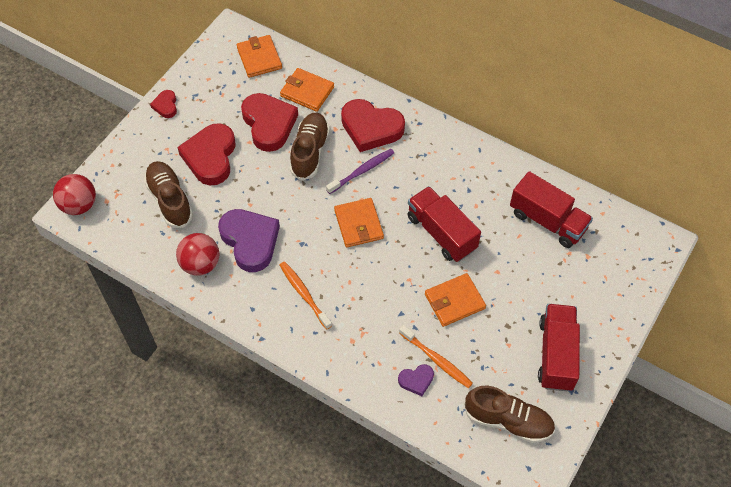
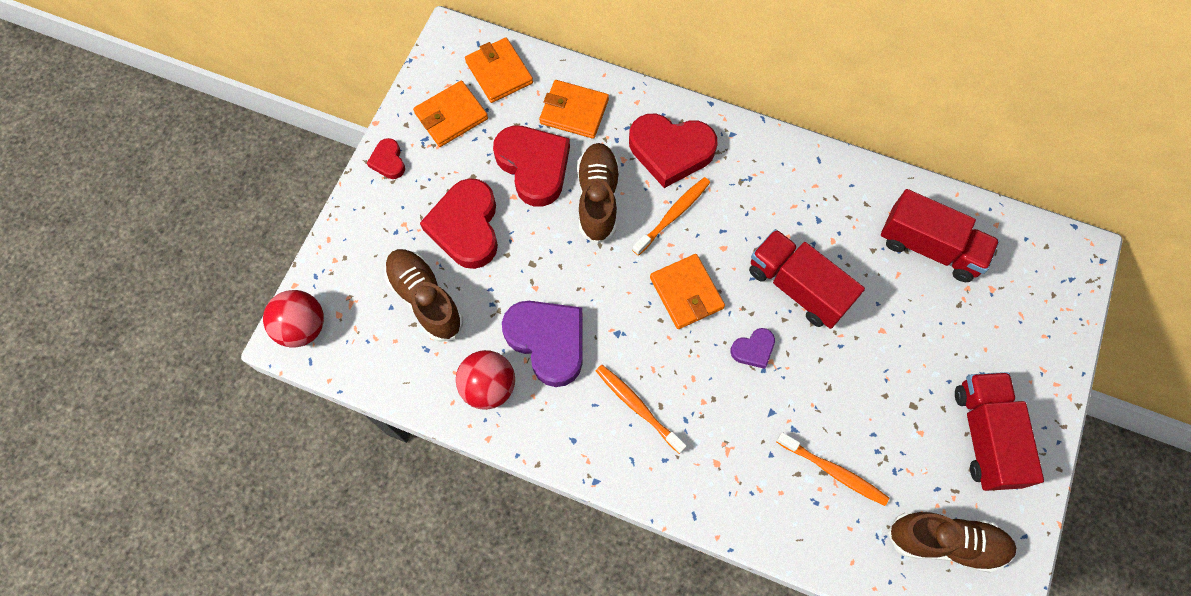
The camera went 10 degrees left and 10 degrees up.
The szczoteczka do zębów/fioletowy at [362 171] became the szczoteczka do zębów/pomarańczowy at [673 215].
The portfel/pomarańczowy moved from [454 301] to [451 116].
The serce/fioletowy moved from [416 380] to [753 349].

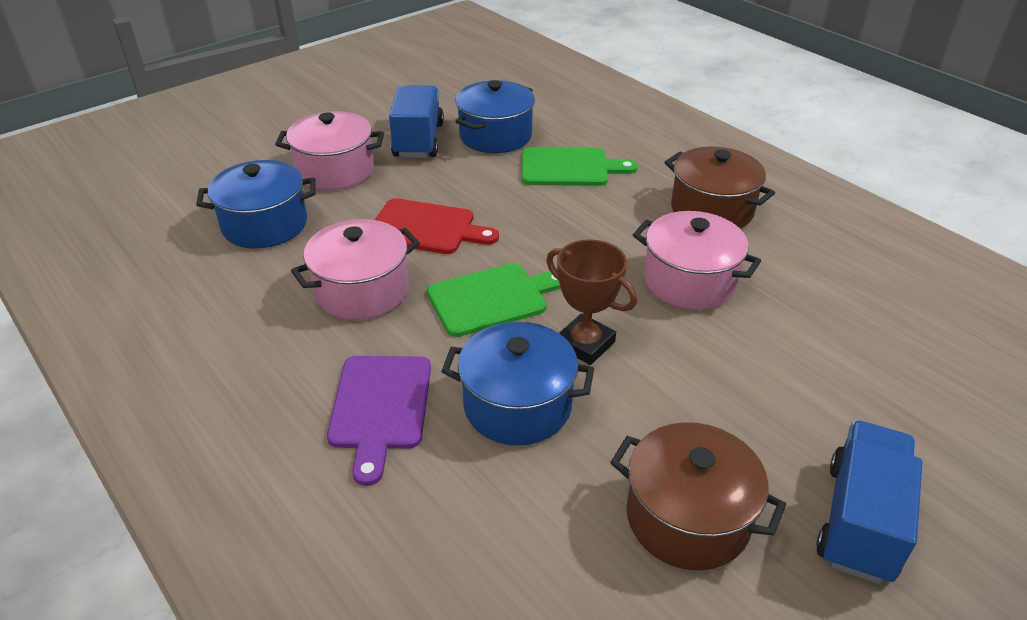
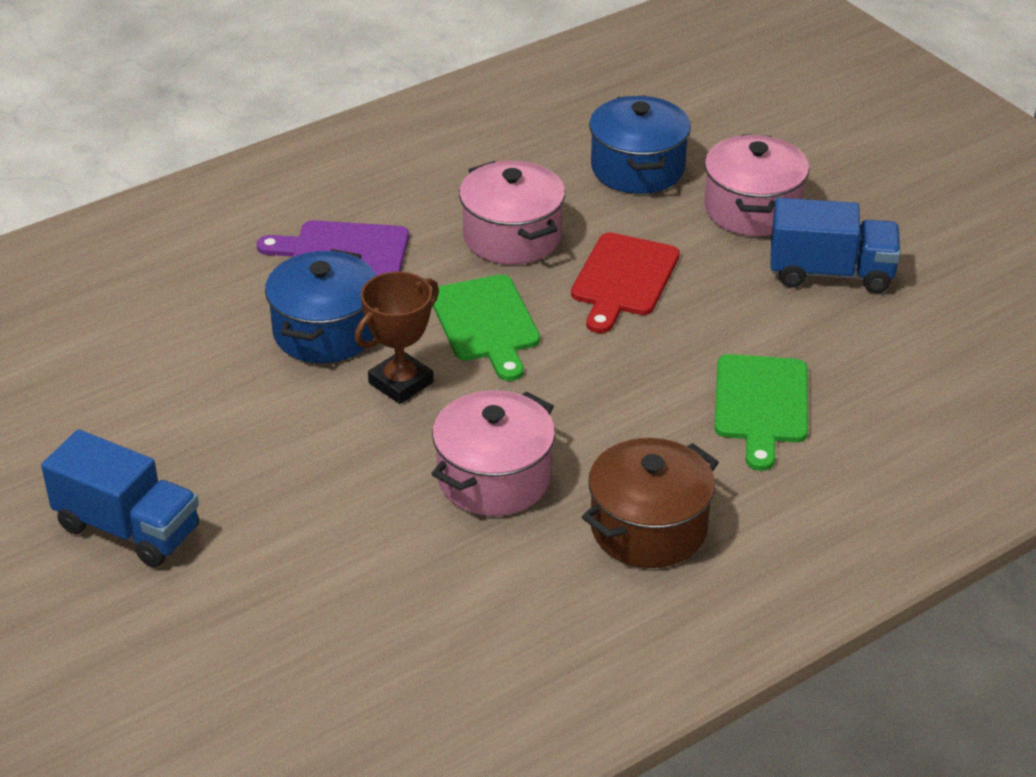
The camera went 95 degrees right and 0 degrees up.
The garnek/niebieski at [495 136] disappeared.
The garnek/brązowy at [687 518] disappeared.

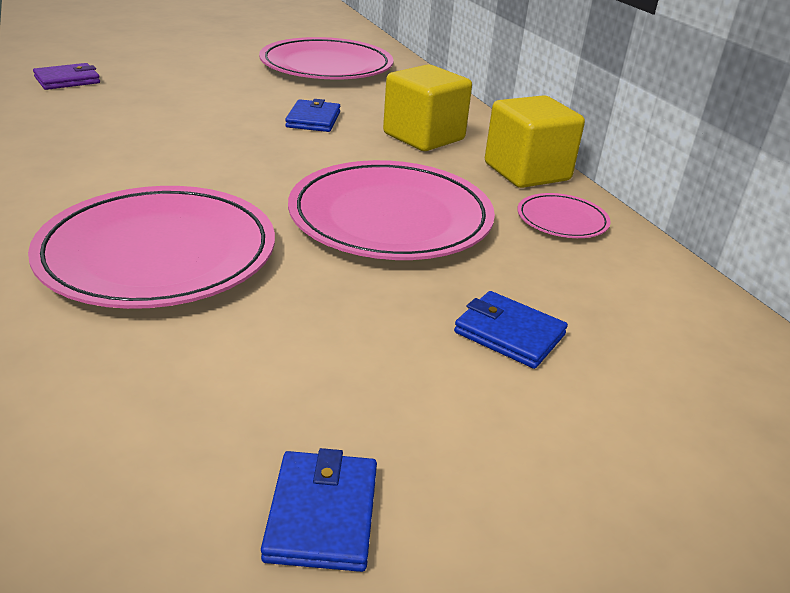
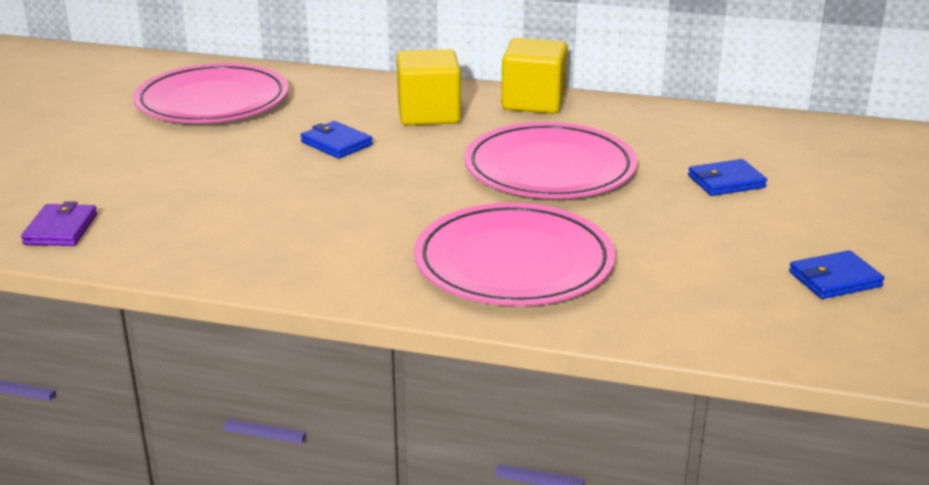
The camera went 50 degrees left and 5 degrees down.
The talerz/różowy at [562 220] disappeared.
The portfel/niebieski at [322 514] turned 60 degrees counterclockwise.

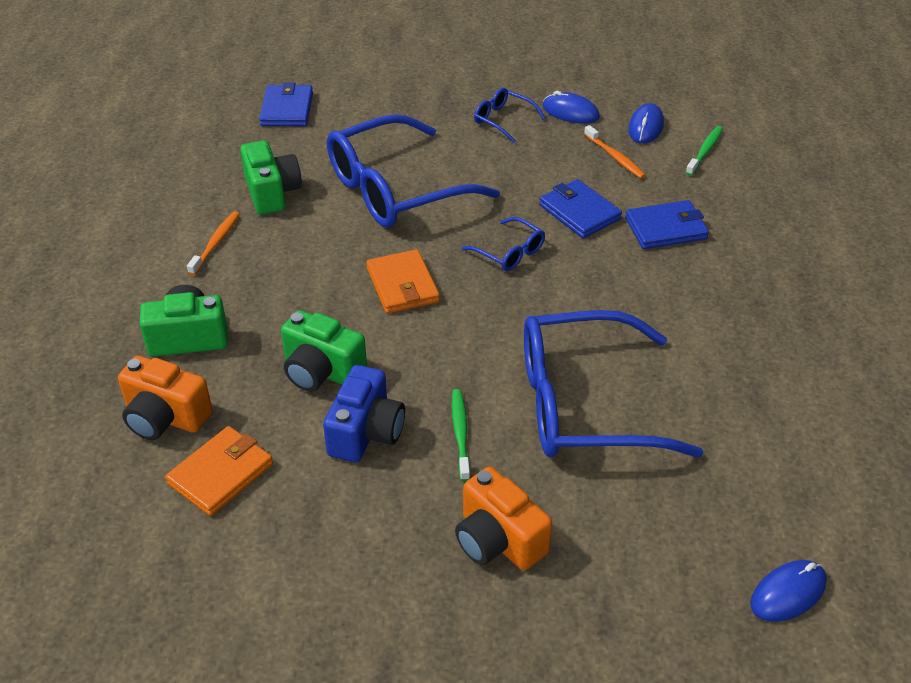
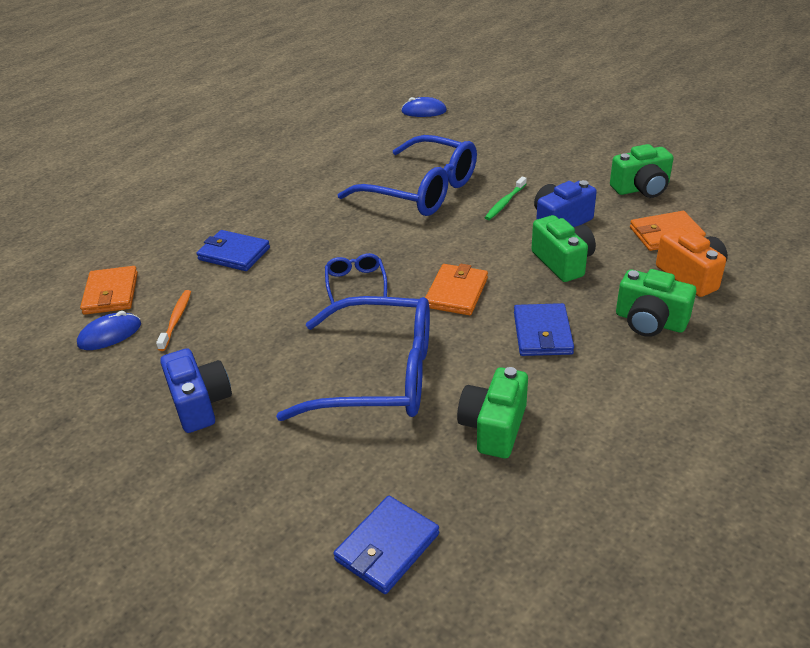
The camera went 140 degrees left and 5 degrees down.
The okulary/niebieski at [503 120] was replaced by the aparat fotograficzny/niebieski at [200 403].
The myszka/niebieski at [570 112] disappeared.
The szczoteczka do zębów/zielony at [705 151] was replaced by the portfel/pomarańczowy at [111 293].
The portfel/niebieski moved from [579 212] to [542 333].
The szczoteczka do zębów/pomarańczowy at [215 243] disappeared.
The aparat fotograficzny/pomarańczowy at [498 540] disappeared.
The aparat fotograficzny/zielony at [641 189] appeared.

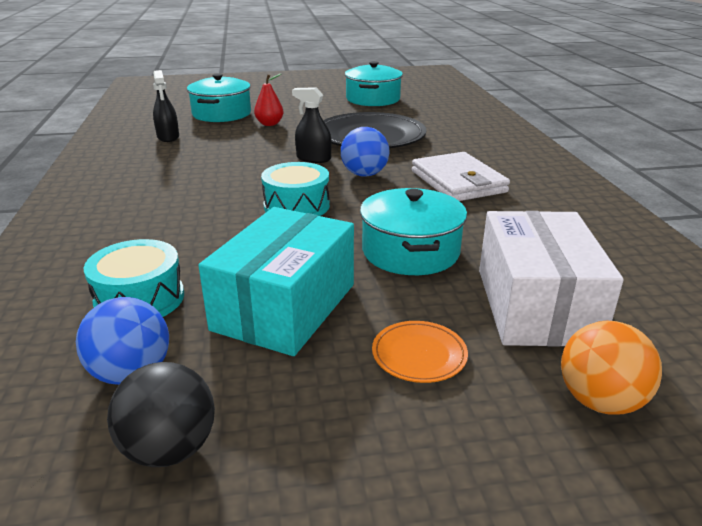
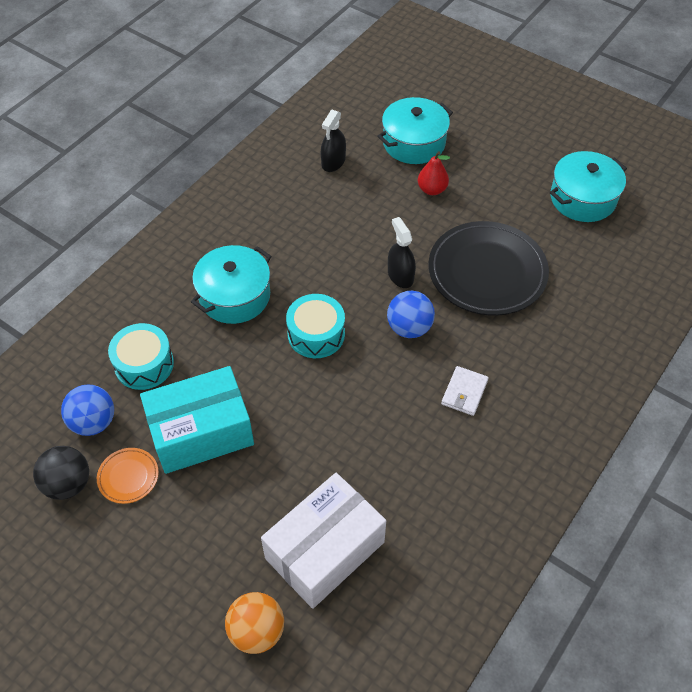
The camera went 45 degrees right and 25 degrees up.
The portfel/biały at [458 182] changed to 0.55 times the size.
The garnek/turkusowy moved from [410 251] to [234 296].
The talerz/pomarańczowy moved from [419 355] to [128 477].

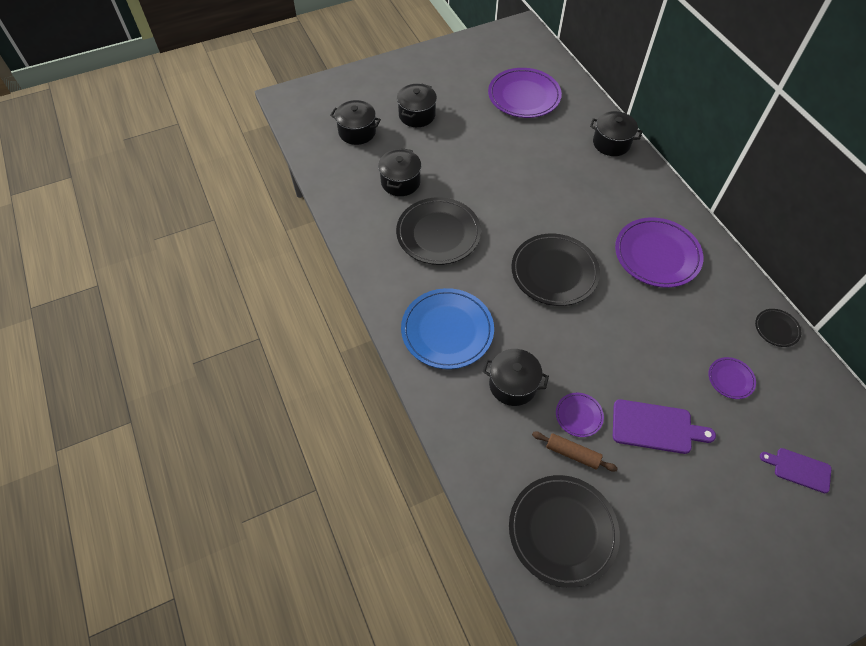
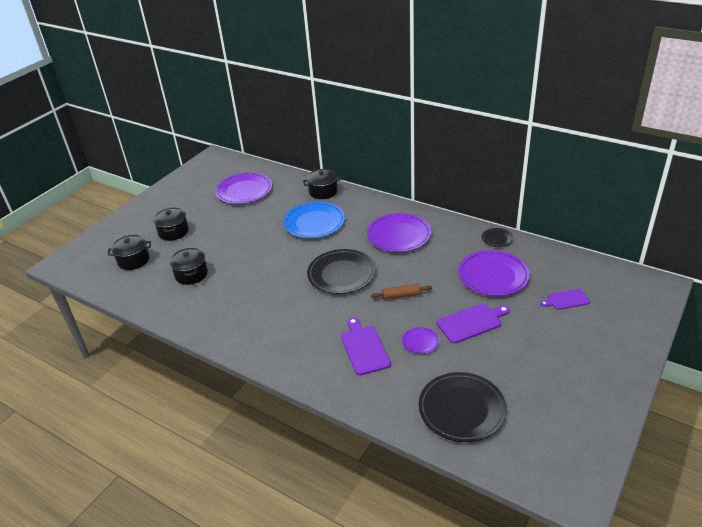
The camera went 30 degrees left and 20 degrees down.
The talerz/czarny at [438 233] disappeared.
The talerz/niebieski moved from [447 330] to [314 223].
The garnek/czarny at [513 385] was replaced by the deska do krojenia/fioletowy at [364 348].
The talerz/fioletowy at [730 379] changed to 2.09 times the size.
The wałek do ciasta/brązowy moved from [572 454] to [401 296].

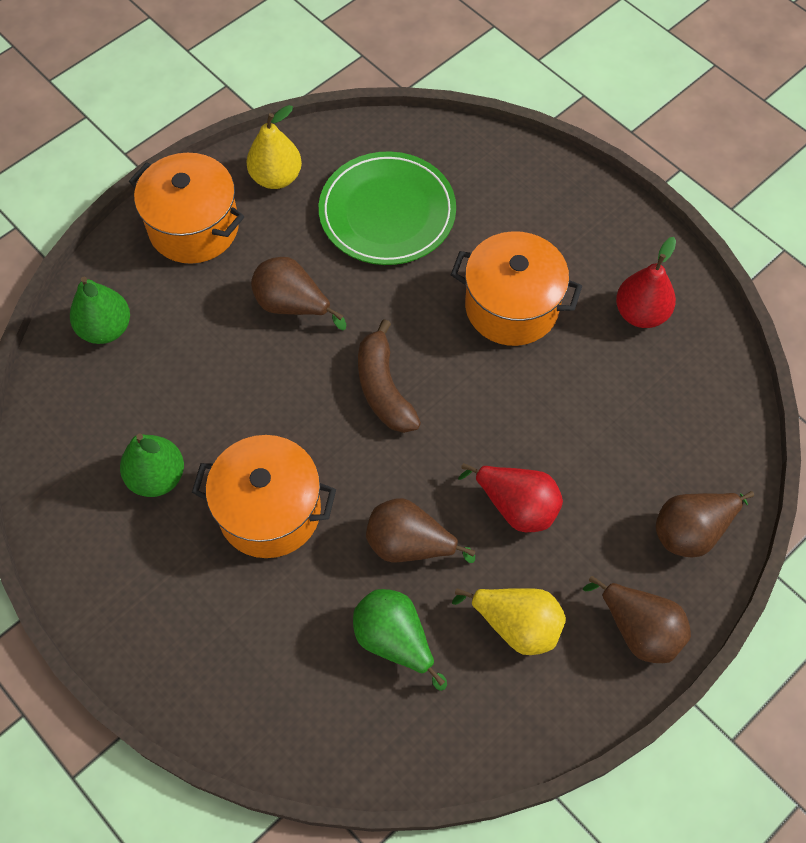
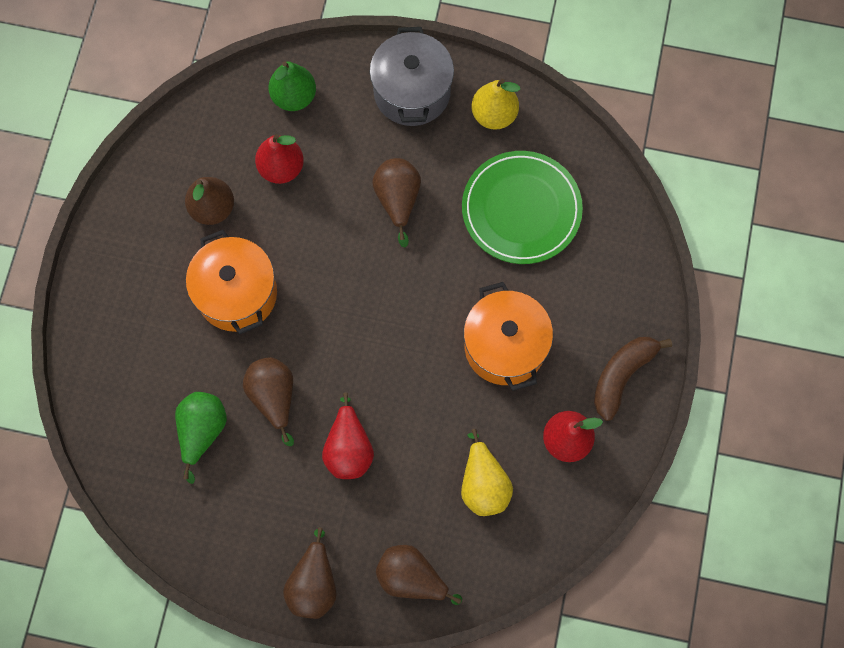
The camera went 55 degrees right and 10 degrees up.
The garnek/pomarańczowy at [194 227] became the garnek/szary at [412 92].
The banan/brązowy moved from [383 388] to [622 375].
The gruszka/zielony at [157 477] became the gruszka/brązowy at [212 208].
The gruszka/żółty moved from [516 625] to [483 484].
The gruszka/czerwony at [281 168] appeared.

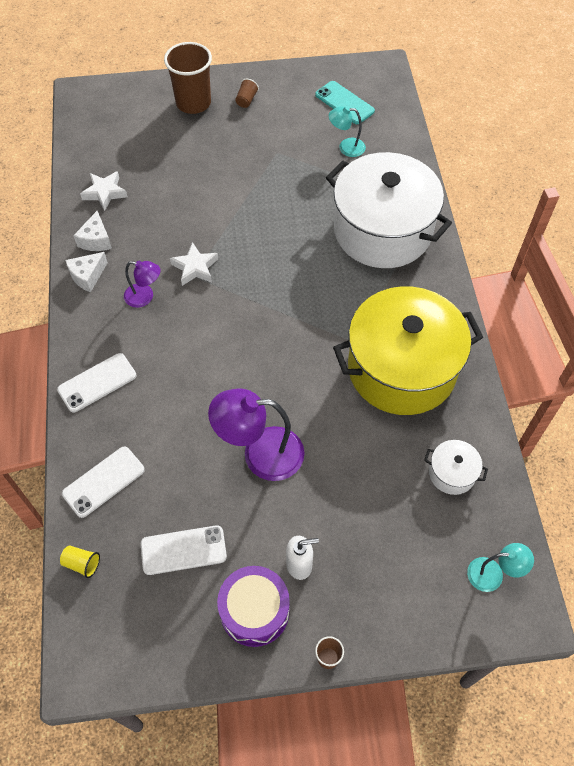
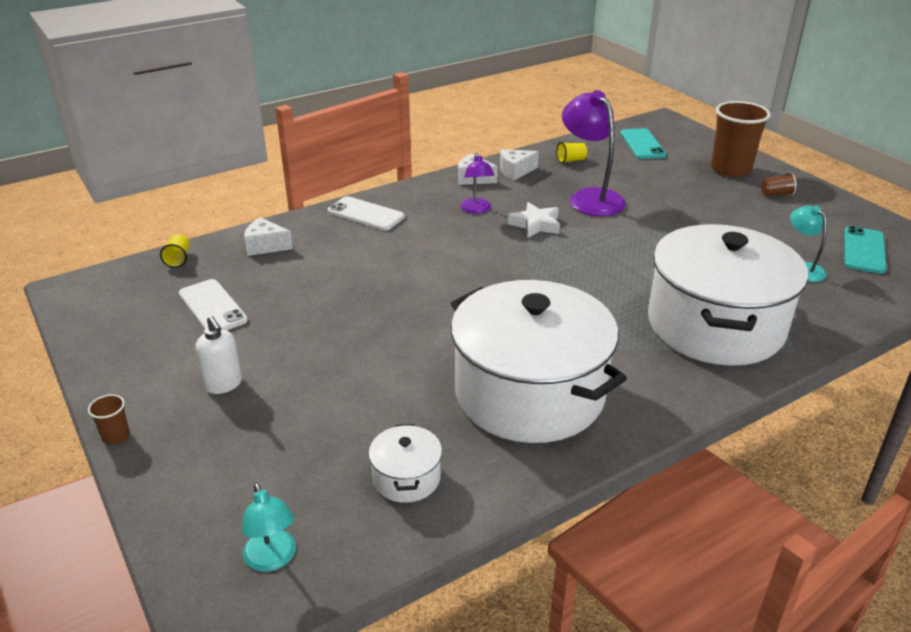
The camera went 65 degrees right and 25 degrees down.
The gwiazda/biały at [105 193] was replaced by the szklanka/żółty at [571 160].
The garnek/żółty at [402 369] became the garnek/biały at [529 393].
The lampka/fioletowy moved from [260 454] to [590 197].
The telefon/biały at [103 482] was replaced by the ser/biały at [265 246].
The bęben/fioletowy at [254 611] disappeared.
The telefon/turkusowy at [642 144] appeared.

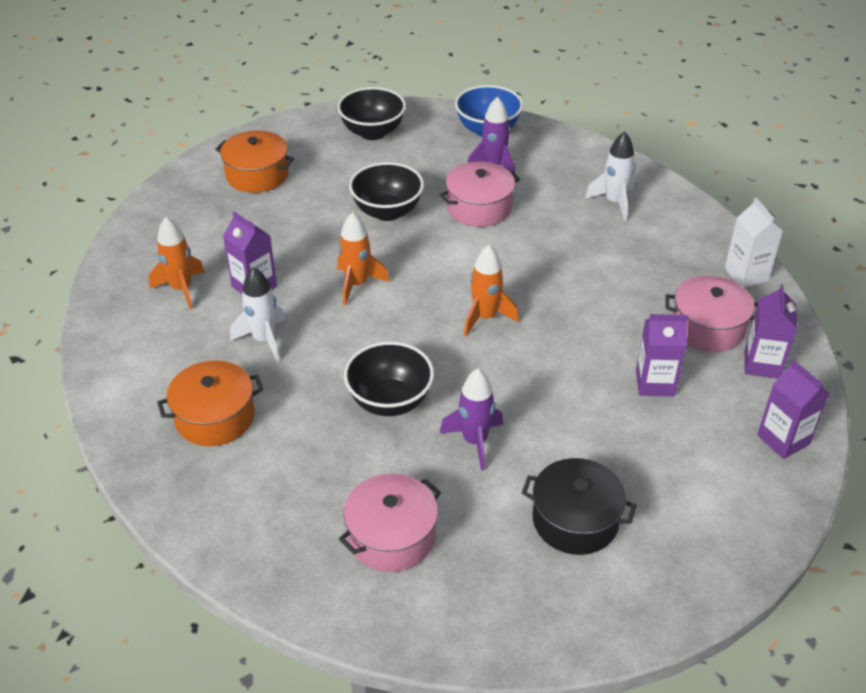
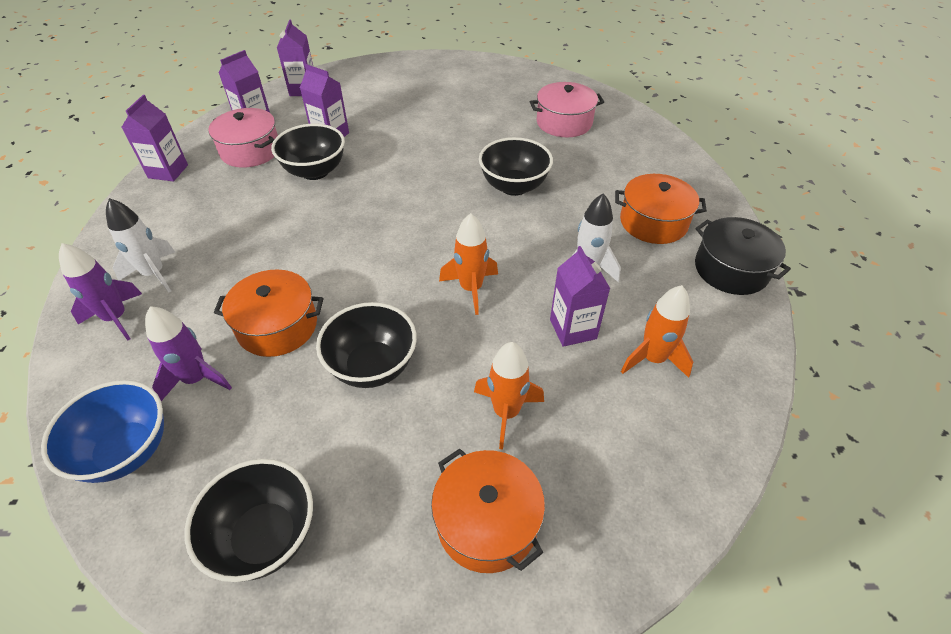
The camera went 150 degrees left and 5 degrees up.
The garnek/różowy at [479 207] became the garnek/pomarańczowy at [277 326].
The karton mleka/biały at [746 275] became the karton mleka/fioletowy at [168 171].
The rakieta/pomarańczowy moved from [485 317] to [506 412].
The rakieta/fioletowy moved from [475 441] to [116 318].
The garnek/czarny moved from [575 520] to [731 269].
The miska/czarny at [315 171] appeared.

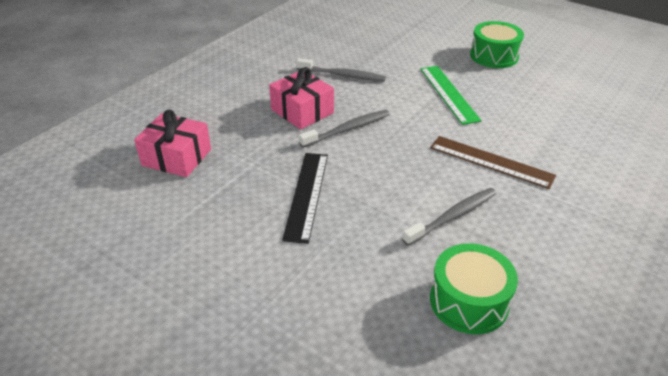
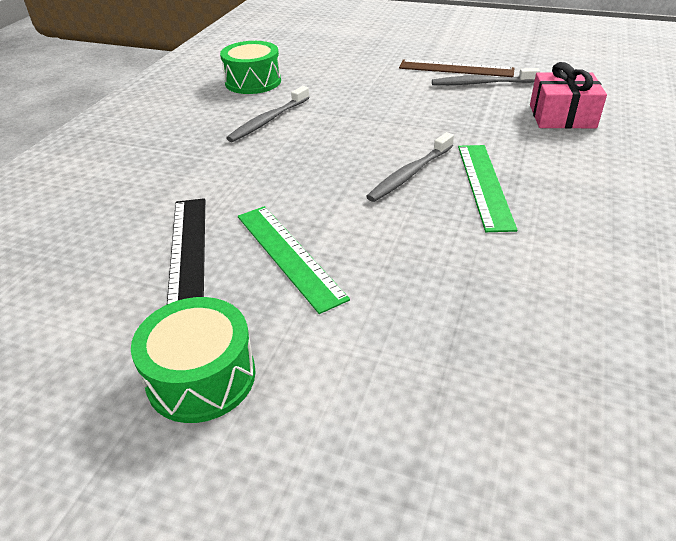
The camera went 165 degrees right and 0 degrees up.
The szczoteczka do zębów/szary moved from [343 75] to [481 83].
The prezent/różowy at [302 111] was replaced by the linijka/zielony at [484 185].
The linijka/brązowy moved from [491 162] to [456 68].
The linijka/czarny moved from [307 195] to [188 250].

